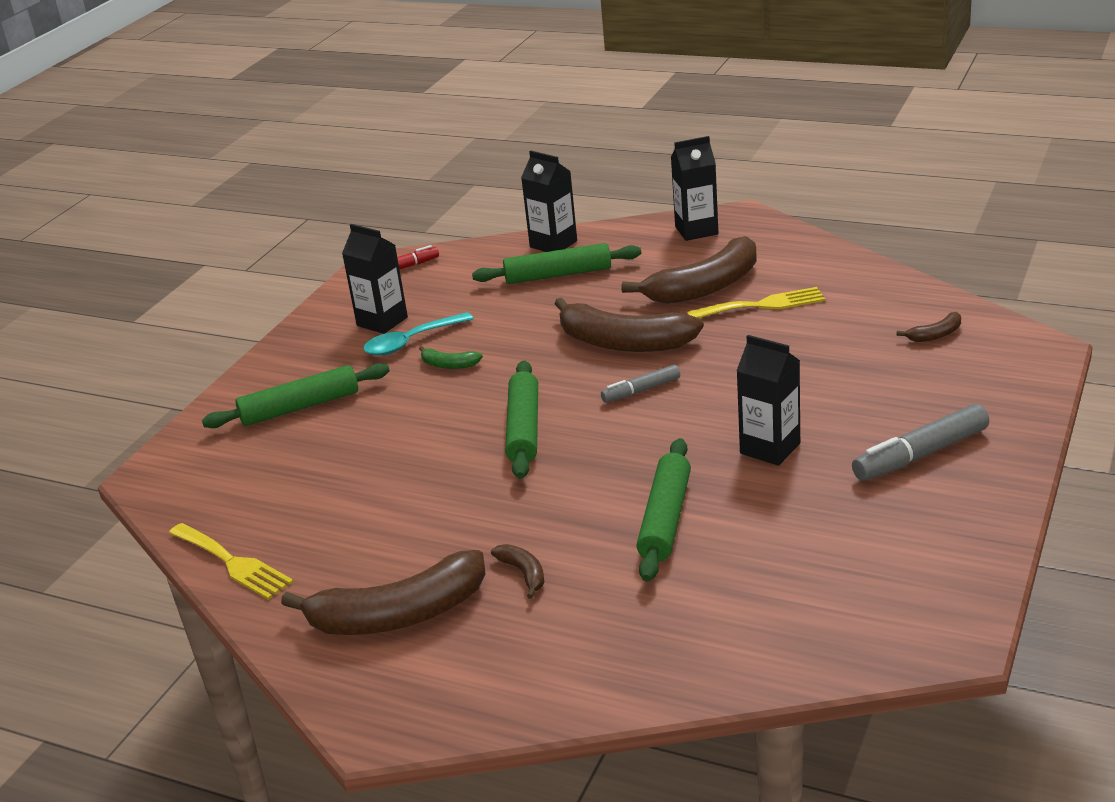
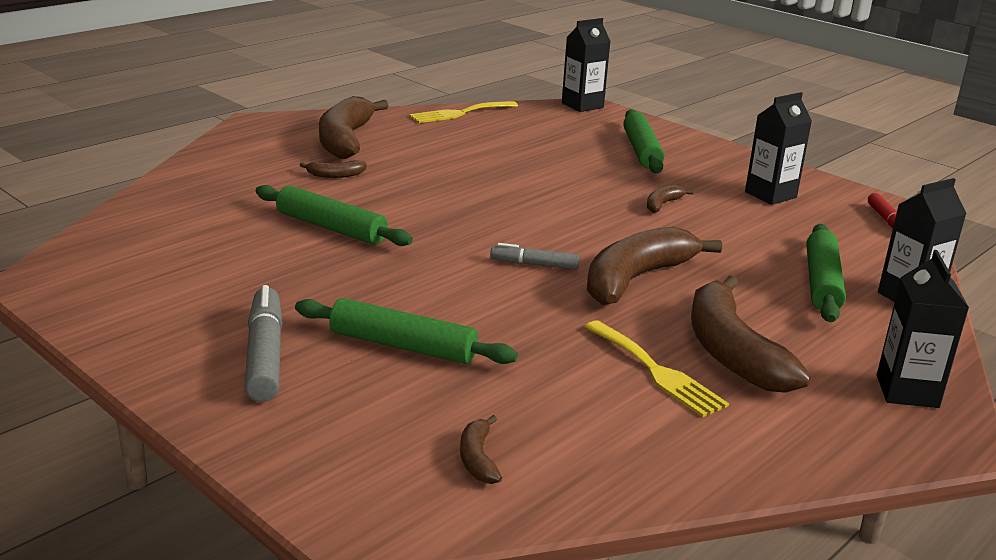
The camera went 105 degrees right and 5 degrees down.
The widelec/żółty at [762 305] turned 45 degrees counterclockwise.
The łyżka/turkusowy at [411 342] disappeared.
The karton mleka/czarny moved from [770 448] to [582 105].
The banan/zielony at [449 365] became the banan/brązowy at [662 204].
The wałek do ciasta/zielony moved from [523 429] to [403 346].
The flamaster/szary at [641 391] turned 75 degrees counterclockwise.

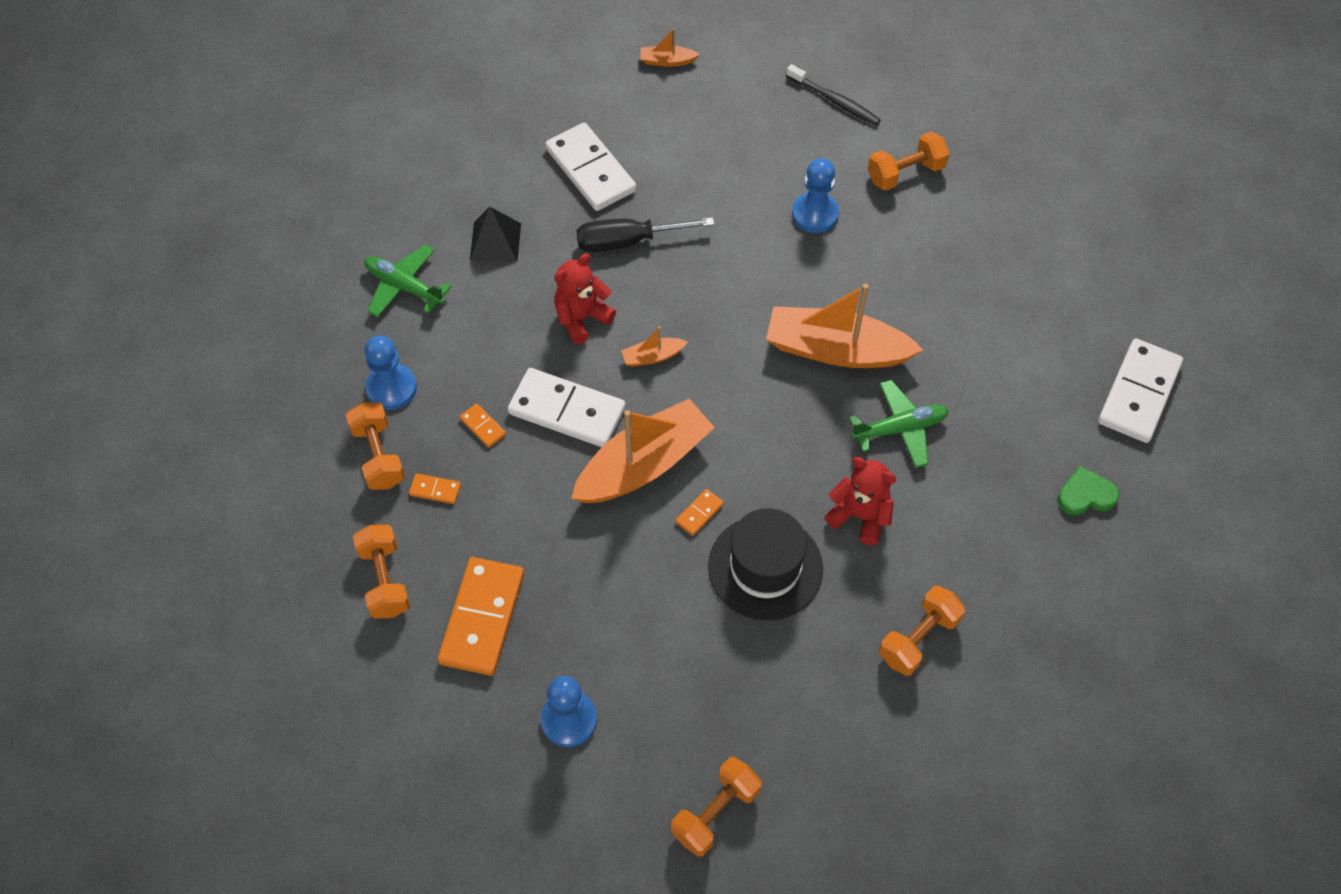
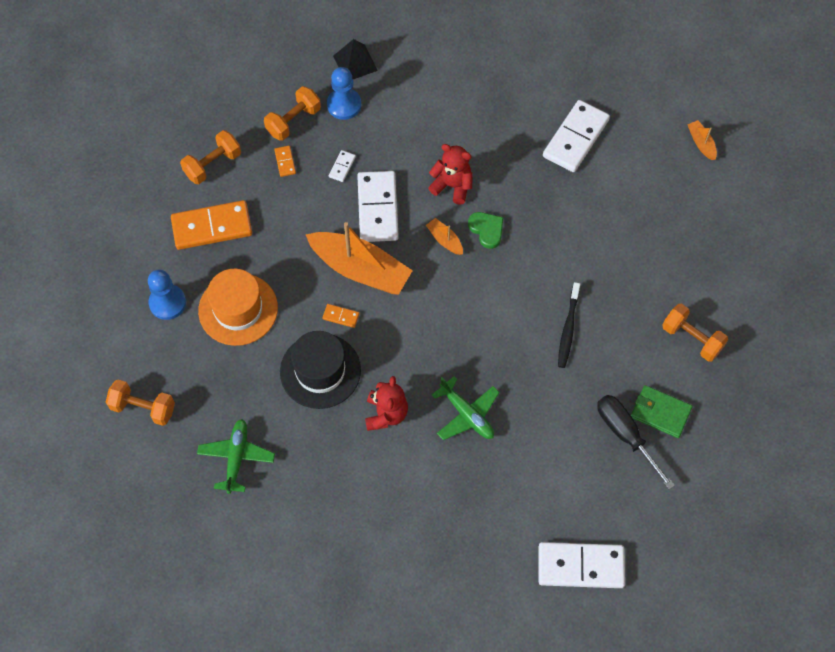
The camera went 65 degrees right and 5 degrees up.
The szczoteczka do zębów/czarny moved from [834 100] to [568 328].
The pionek/niebieski at [815 214] disappeared.
The piramida/czarny moved from [495 241] to [355 63].
The śrubokręt/czarny moved from [628 241] to [626 435].
The samolot/zielony moved from [404 287] to [236 457].
The łódka/pomarańczowy at [836 350] disappeared.
The kostka domina/pomarańczowy at [482 427] became the kostka domina/biały at [342 167].
The serce/zielony moved from [1085 495] to [486 230].
The hantel/pomarańczowy at [918 638] disappeared.
The kapelusz/pomarańczowy at [238 309] appeared.
The portfel/zielony at [660 412] appeared.

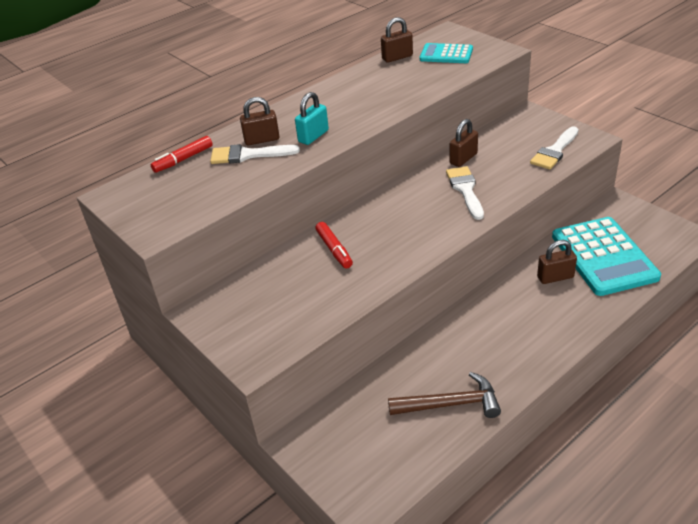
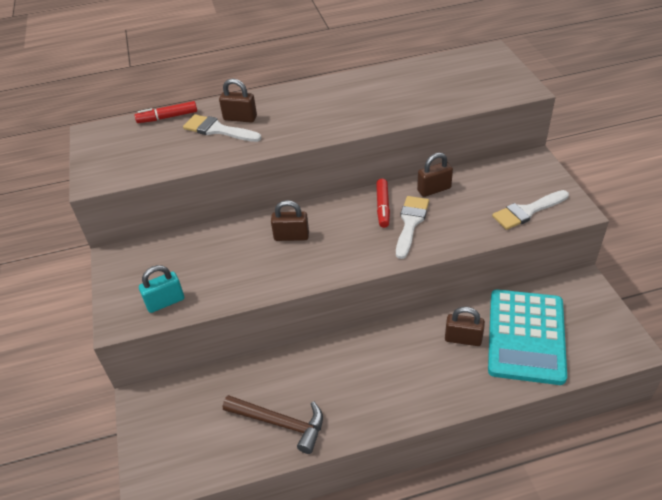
The camera went 25 degrees right and 5 degrees up.
The kłódka/brązowy moved from [397 57] to [291 236].
The kalkulator/turkusowy at [446 54] disappeared.
The kłódka/turkusowy moved from [313 136] to [165 302].
The flamaster/czerwony moved from [334 250] to [382 207].

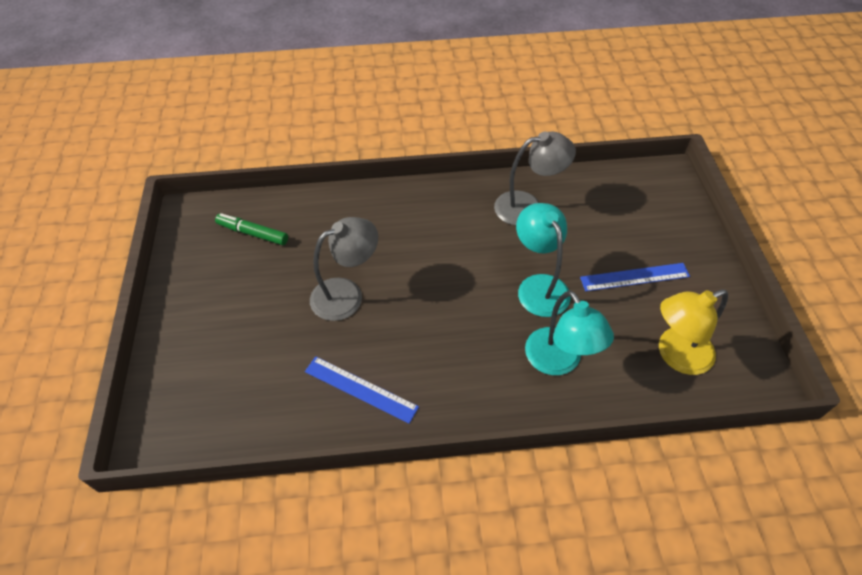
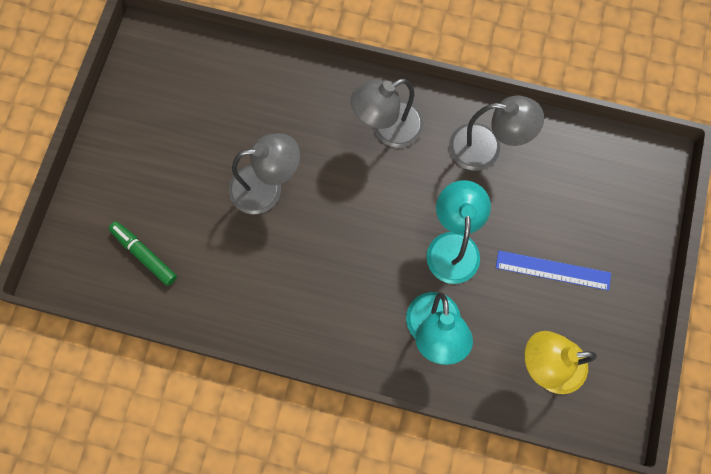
The camera went 20 degrees right and 20 degrees up.
The flamaster/zielony moved from [253 233] to [144 255].
The linijka/niebieski at [361 389] disappeared.
The lampka/szary at [387 129] appeared.

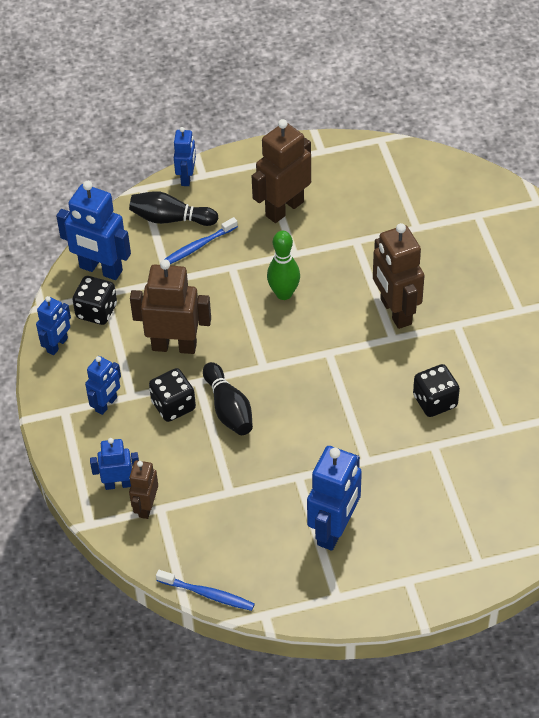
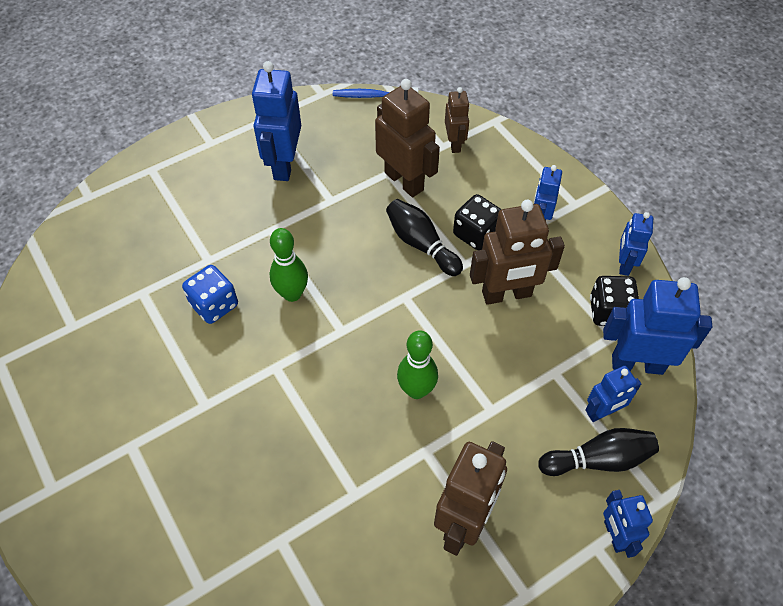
The camera went 160 degrees right and 5 degrees up.
The szczoteczka do zębów/niebieski at [197 246] disappeared.
The robot/brązowy moved from [395 312] to [404 181].
The kostka do gry/czarny at [435 401] became the kostka do gry/niebieski at [214 305].
The robot/niebieski moved from [118 484] to [602 412].
The kręgiel/zielony at [292 294] appeared.

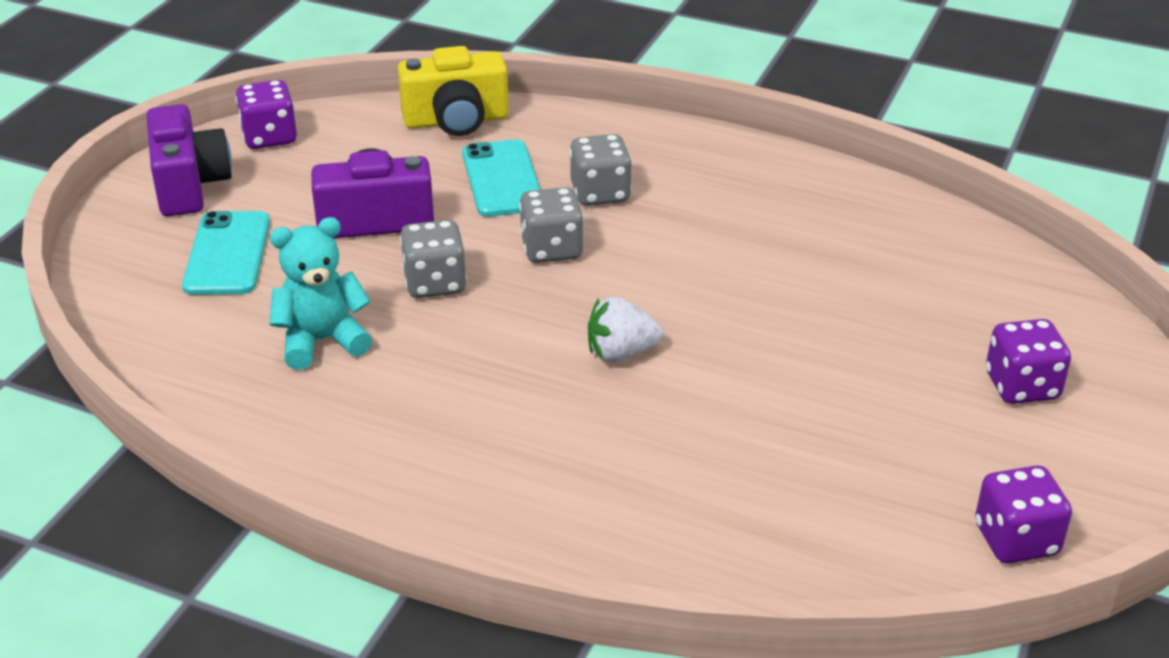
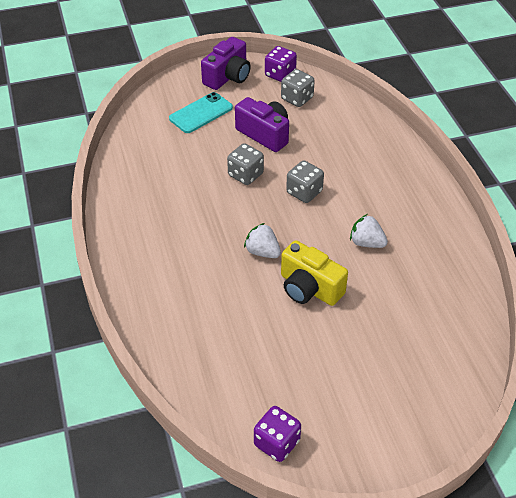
The camera went 50 degrees right and 10 degrees up.
The aparat fotograficzny/żółty moved from [456 120] to [309 288].
The kostka do gry/szary moved from [600 193] to [297 98].
The telefon/turkusowy at [502 179] disappeared.
The miś/turkusowy at [322 341] disappeared.
The kostka do gry/fioletowy at [1021 386] disappeared.
The truskawka/biały at [366 243] appeared.

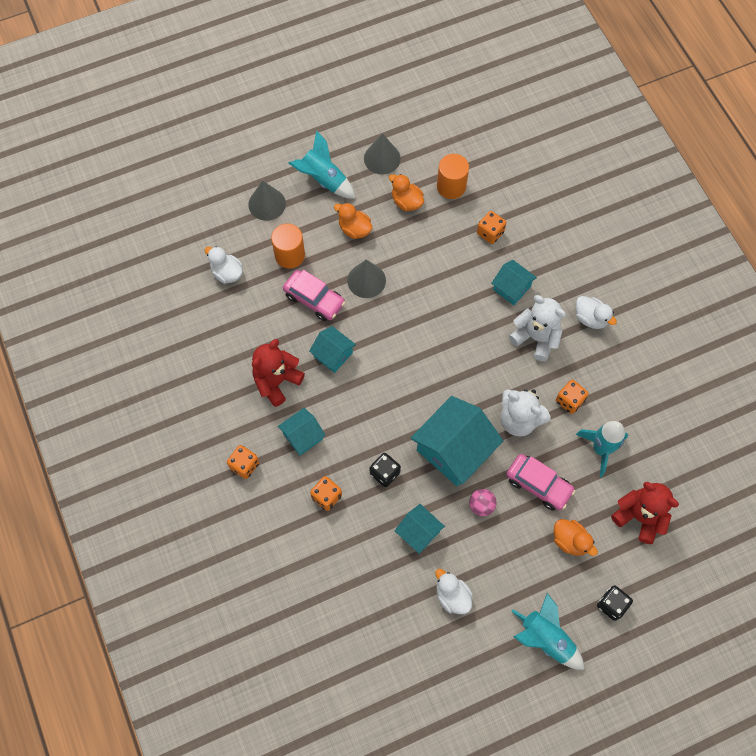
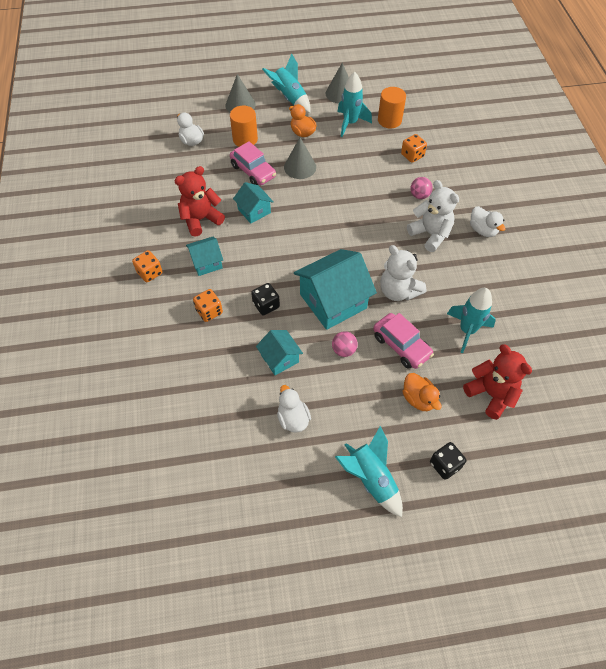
The camera went 15 degrees right and 10 degrees down.
The kaczka/pomarańczowy at [406 202] was replaced by the rakieta/turkusowy at [350 123].
The domek/turkusowy at [511 288] was replaced by the piłka/różowy at [419 195].
The kostka do gry/pomarańczowy at [569 400] disappeared.

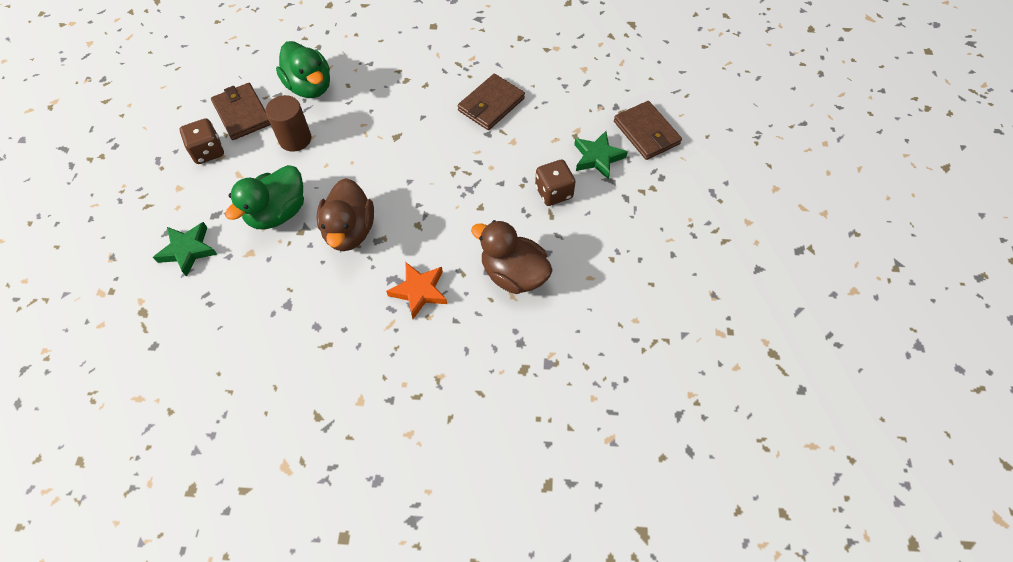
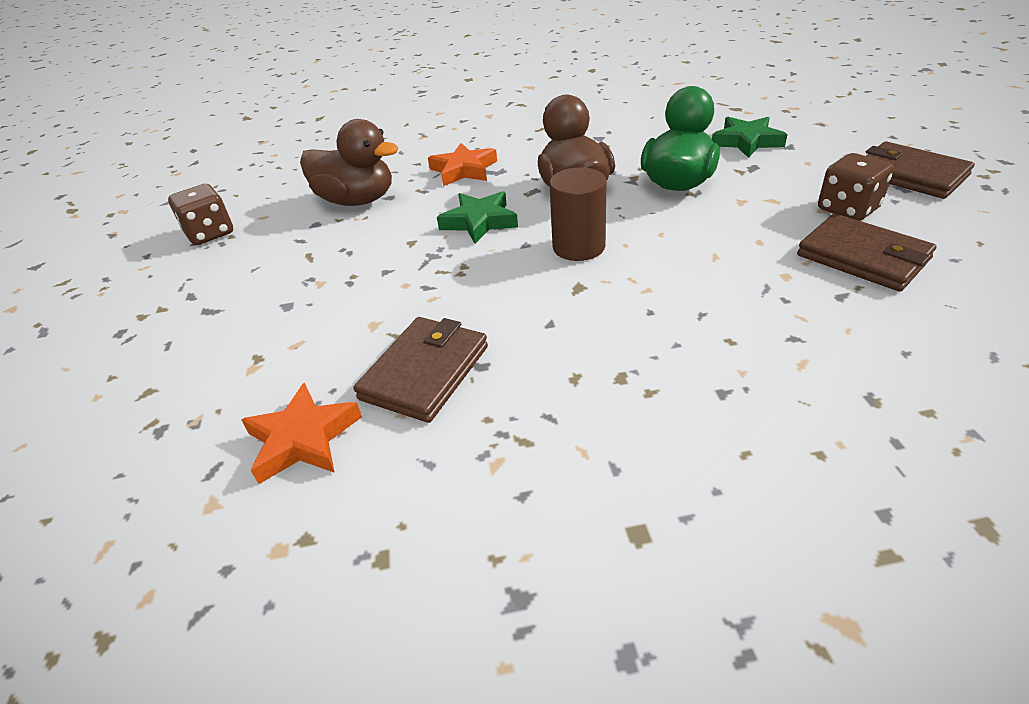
The camera went 170 degrees right and 20 degrees down.
The kaczka/zielony at [310 87] disappeared.
The walec/brązowy moved from [295 139] to [578 247].
The portfel/brązowy moved from [646 133] to [910 175].
The gwiazda/zielony moved from [598 157] to [479 222].
The kostka do gry/brązowy moved from [554 192] to [210 233].
The gwiazda/pomarańczowy at [303 439] appeared.

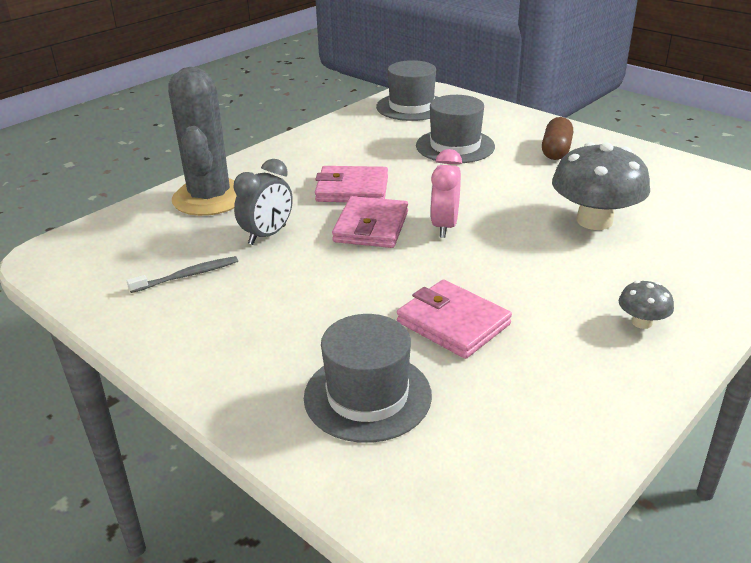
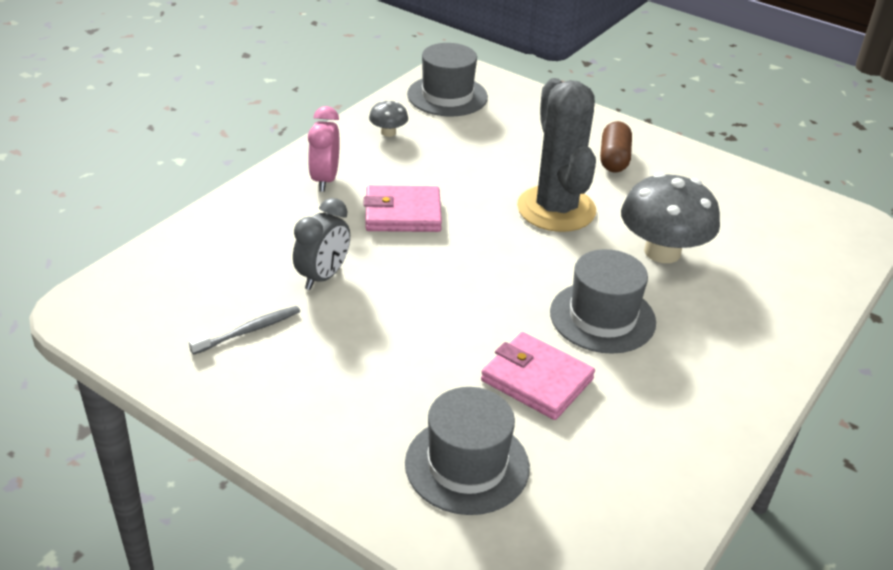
The camera went 10 degrees left and 5 degrees up.
The kaktus/szary moved from [210 198] to [556 209].
The kapelusz/szary moved from [455 146] to [602 317].
The budzik/różowy moved from [444 226] to [325 180].
The portfel/różowy at [371 227] disappeared.
The grzyb/szary moved from [641 322] to [388 132].

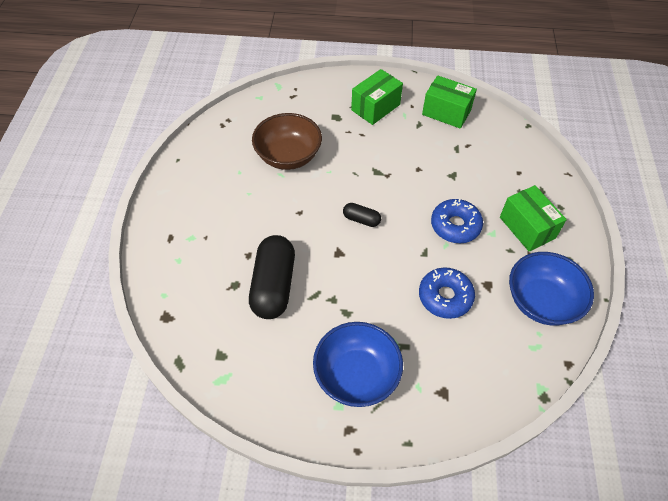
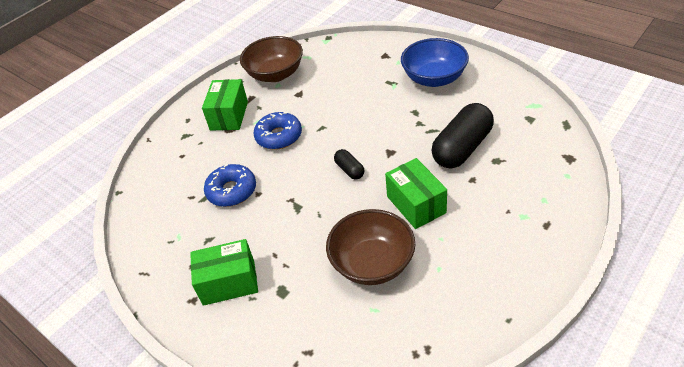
The camera went 140 degrees left and 10 degrees down.
The pudełko/zielony moved from [446 112] to [416 204].
The miska/niebieski at [541 301] became the miska/brązowy at [275 74].
The donut/niebieski moved from [445 297] to [232 191].

